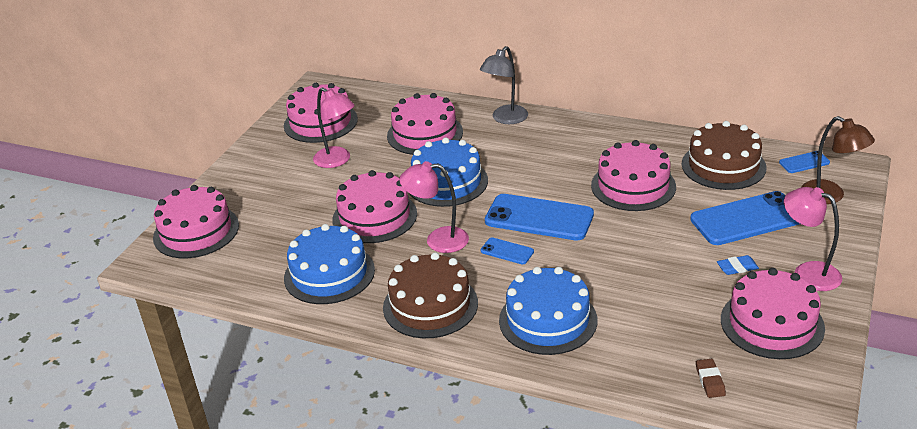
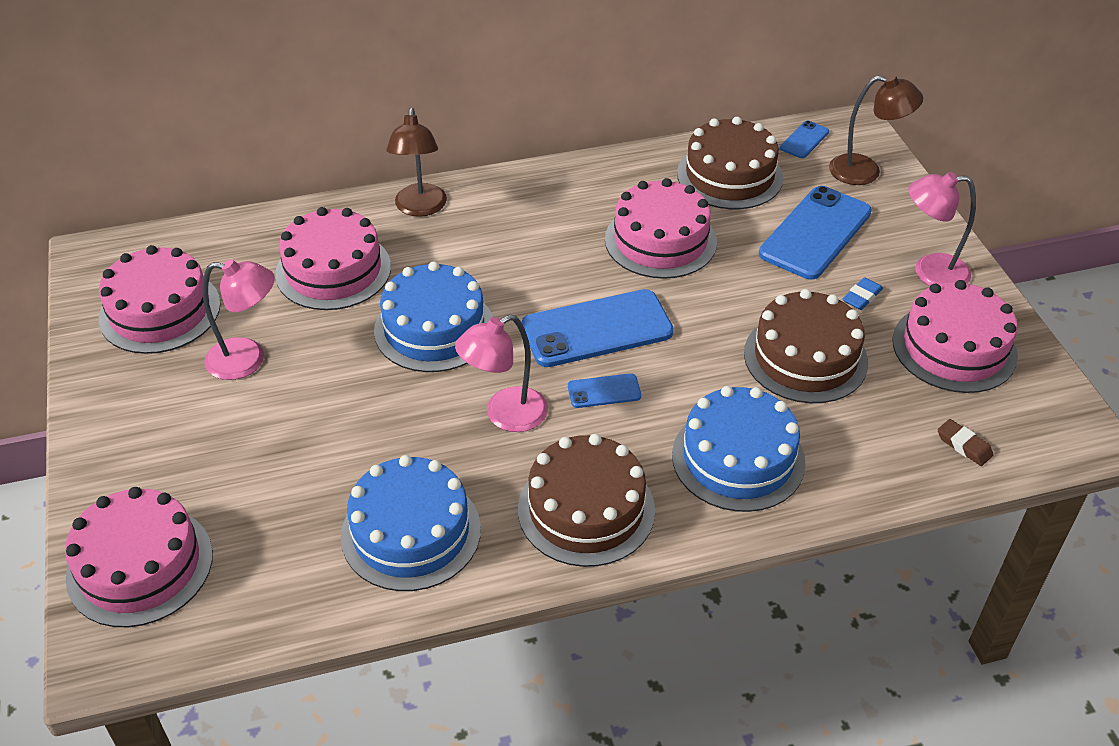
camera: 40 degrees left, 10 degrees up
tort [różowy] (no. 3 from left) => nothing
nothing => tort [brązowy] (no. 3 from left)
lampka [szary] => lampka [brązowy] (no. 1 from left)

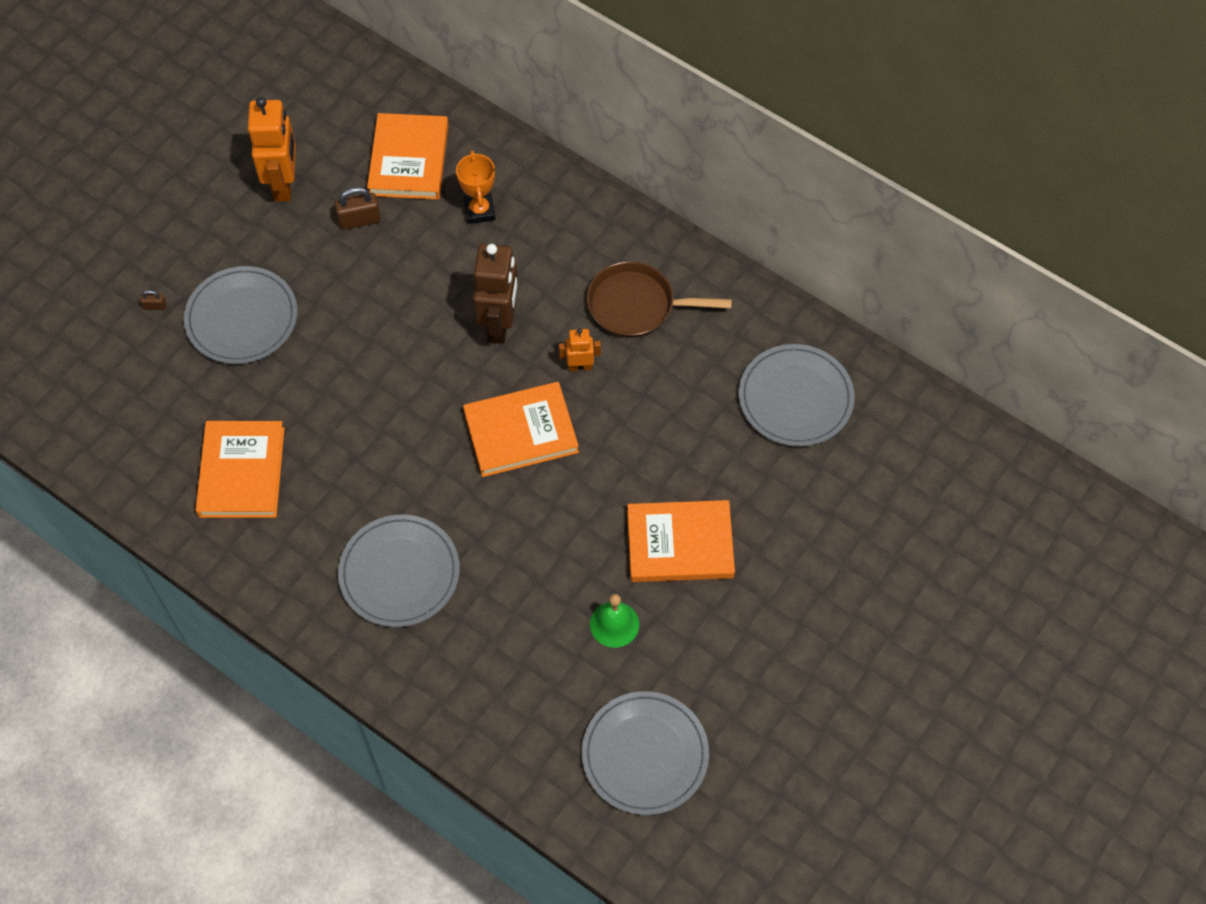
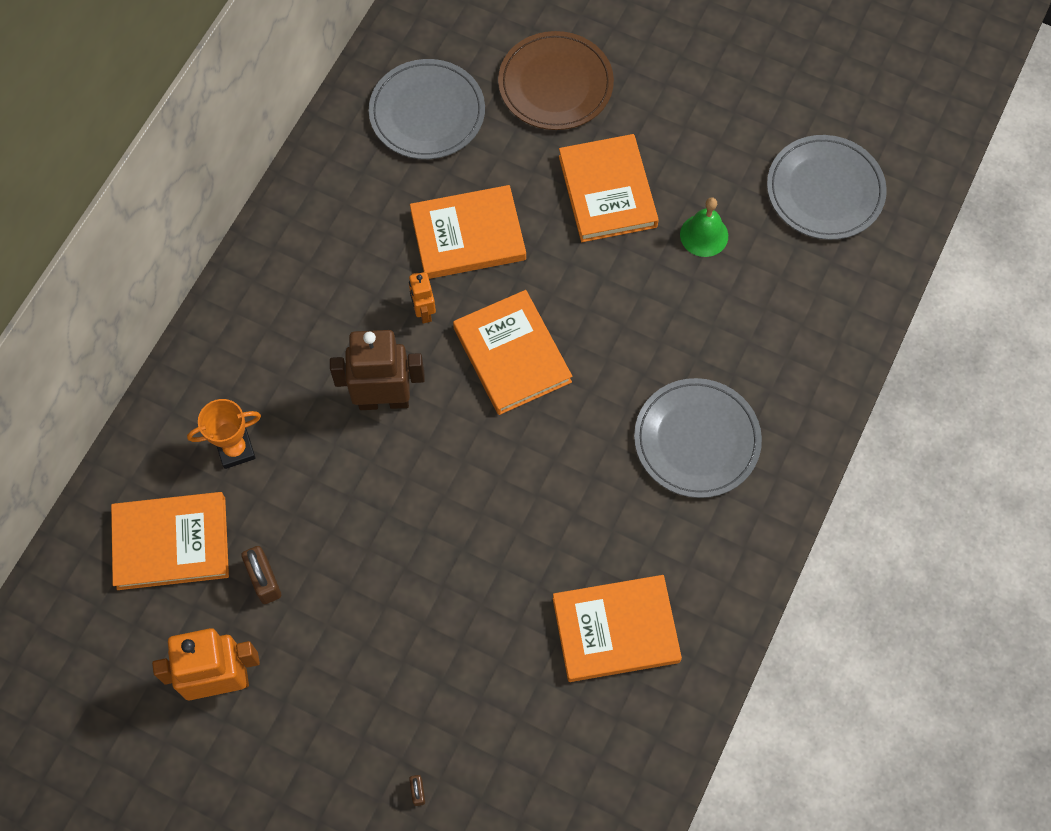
camera: 100 degrees left, 5 degrees up
talerz [szary] (no. 1 from left) => nothing
patelnia [brązowy] => nothing
nothing => książka [pomarańczowy] (no. 2 from left)
nothing => talerz [brązowy]

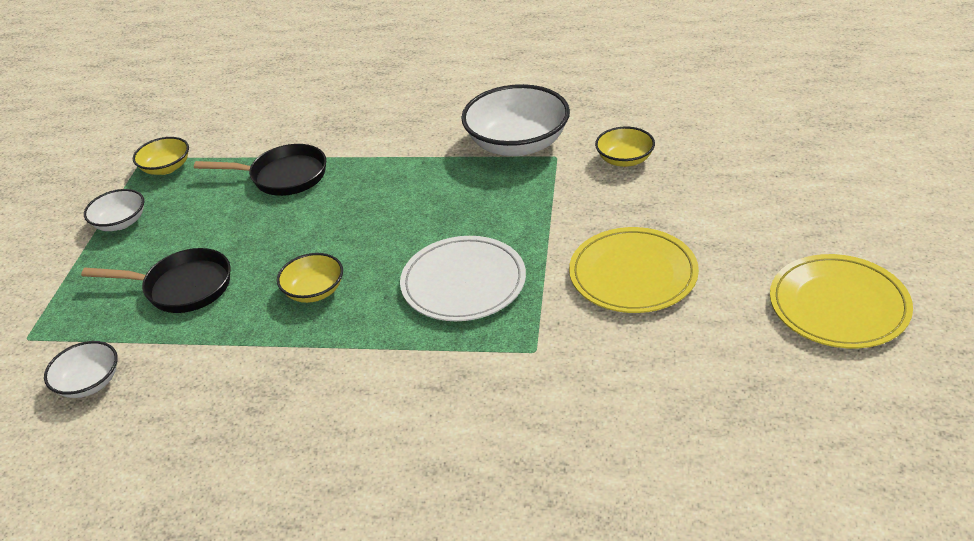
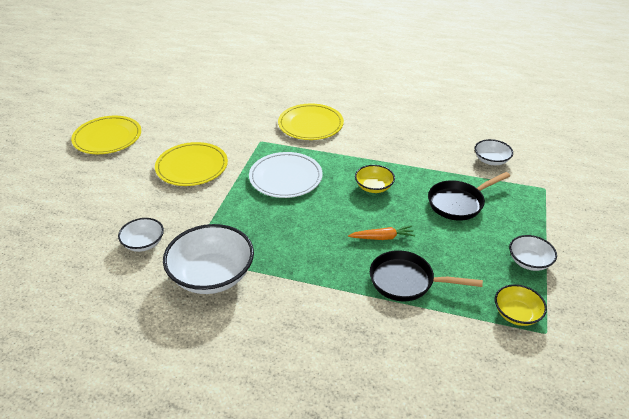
camera: 175 degrees left, 0 degrees up
nothing => talerz [żółty] (no. 3 from left)
nothing => marchewka [pomarańczowy]
miska [żółty] (no. 3 from left) => miska [biały] (no. 1 from left)
patelnia [czarny] (no. 1 from left in the first image) => patelnia [czarny] (no. 2 from left), 45 degrees counterclockwise

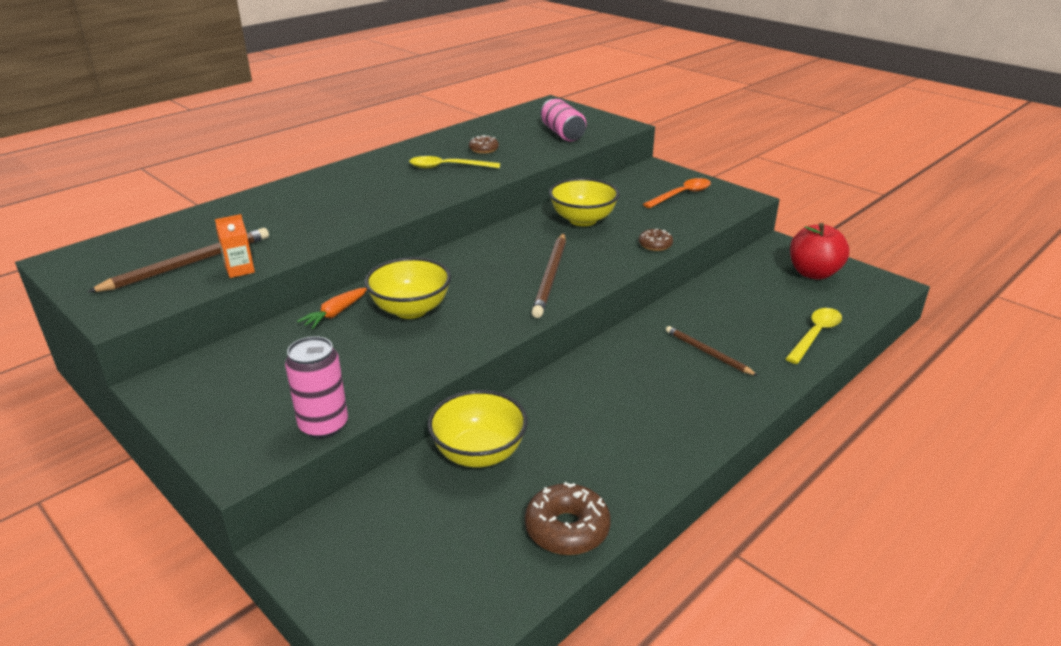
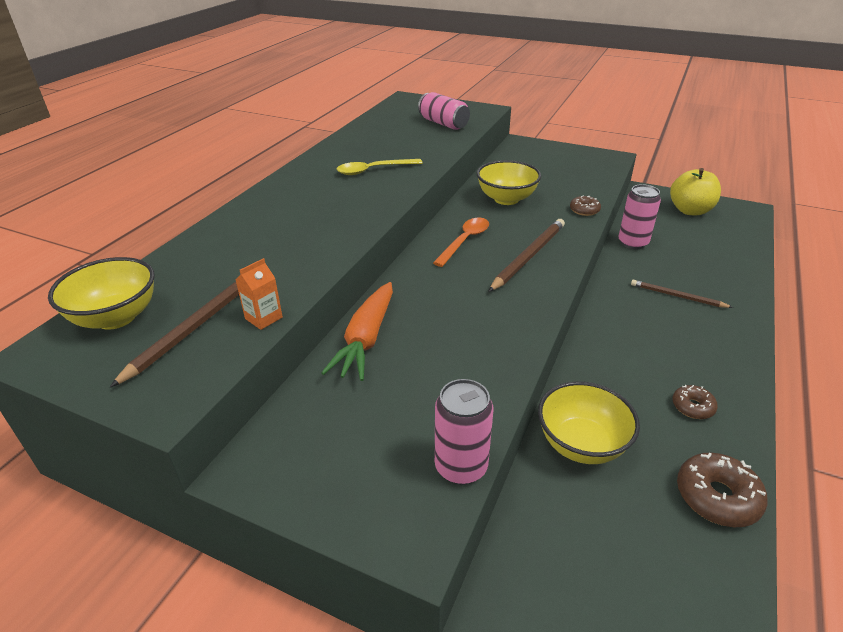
camera: 20 degrees left, 5 degrees up
łyżka [żółty] (no. 2 from left) => nothing
nothing => puszka [różowy] (no. 3 from left)
miska [żółty] (no. 1 from left), relocated
donut [brązowy] (no. 1 from left in the first image) => donut [brązowy] (no. 2 from left), relocated
łyżka [pomarańczowy], relocated
jabłko [czerwony] => jabłko [żółty]
ołówek [brązowy] (no. 2 from left), 135 degrees counterclockwise
marchewka [pomarańczowy], x1.73

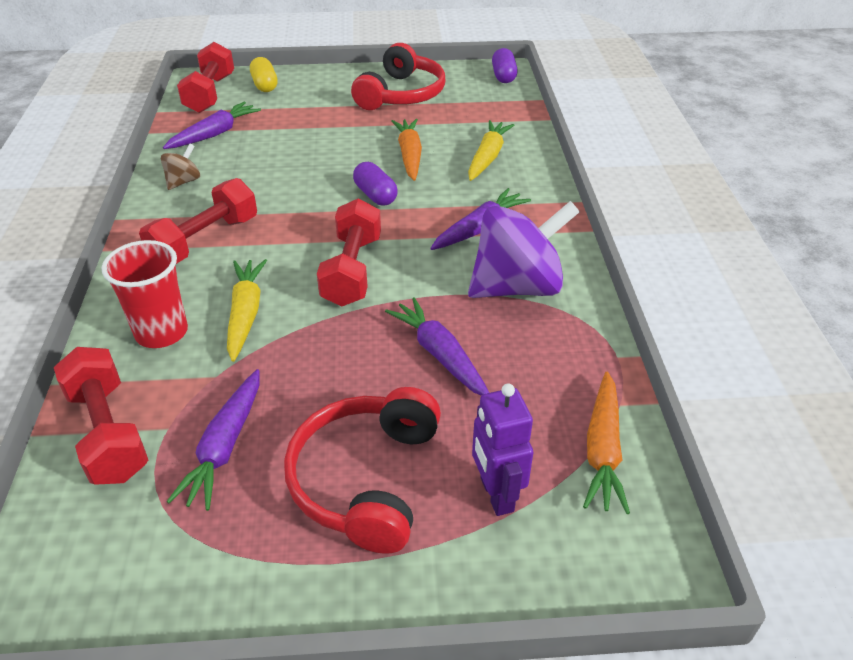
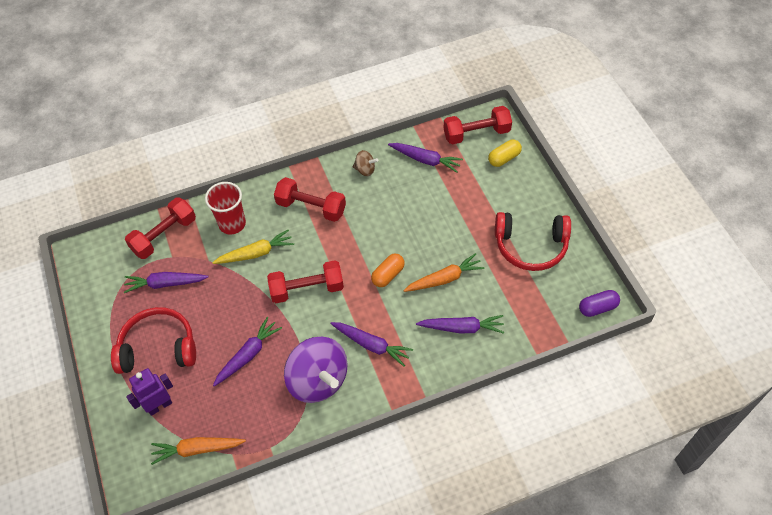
camera: 75 degrees right, 15 degrees up
kapsułka [fioletowy] (no. 1 from left) => kapsułka [pomarańczowy]
marchewka [żółty] (no. 2 from left) => marchewka [fioletowy] (no. 5 from left)

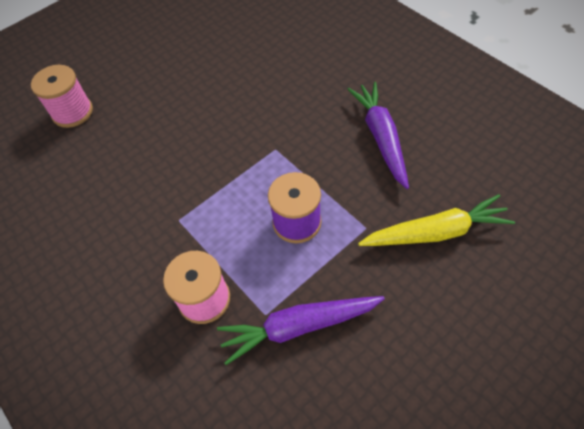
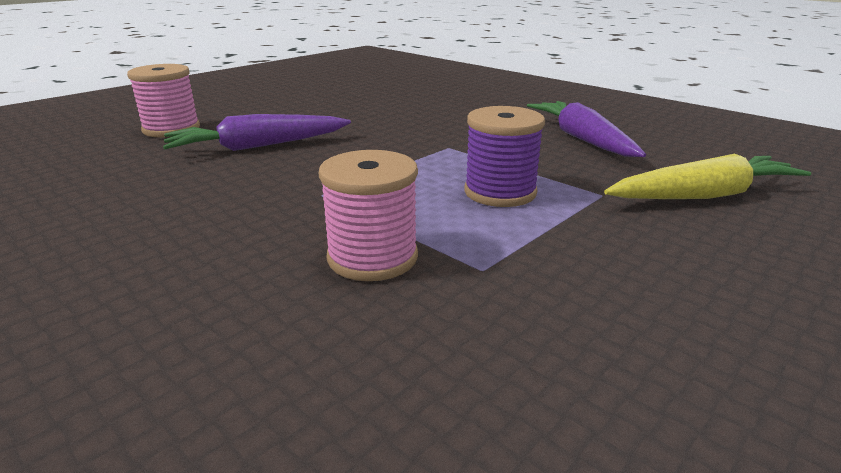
camera: 10 degrees left, 30 degrees down
marchewka [fioletowy] (no. 1 from left), relocated

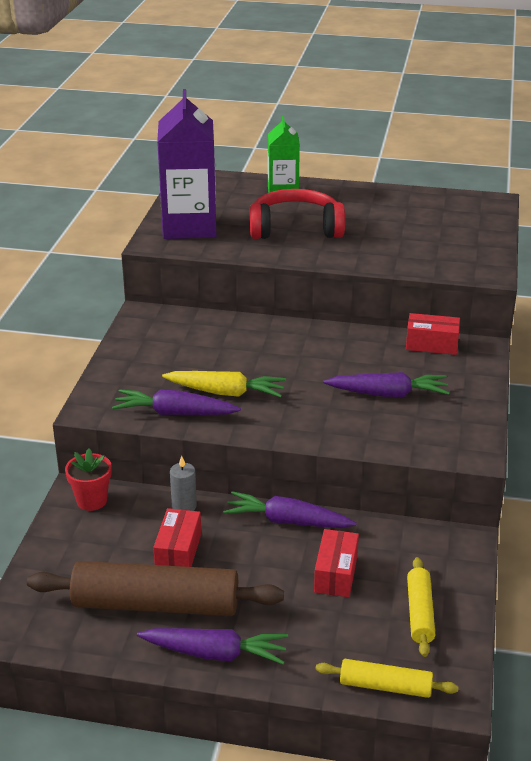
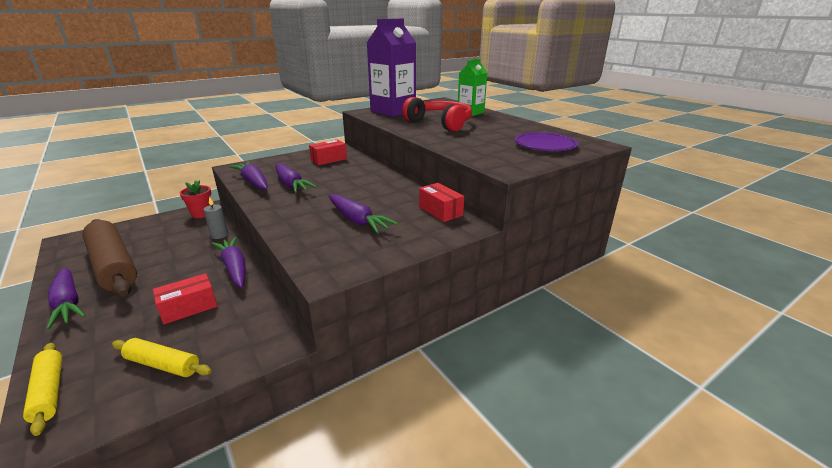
camera: 45 degrees right, 5 degrees down
nothing => talerz [fioletowy]
pudełko [czerwony] (no. 1 from left in the first image) => pudełko [czerwony] (no. 2 from left), relocated
marchewka [żółty] => marchewka [fioletowy] (no. 4 from left)
wałek do ciasta [żółty] (no. 2 from left), 60 degrees clockwise

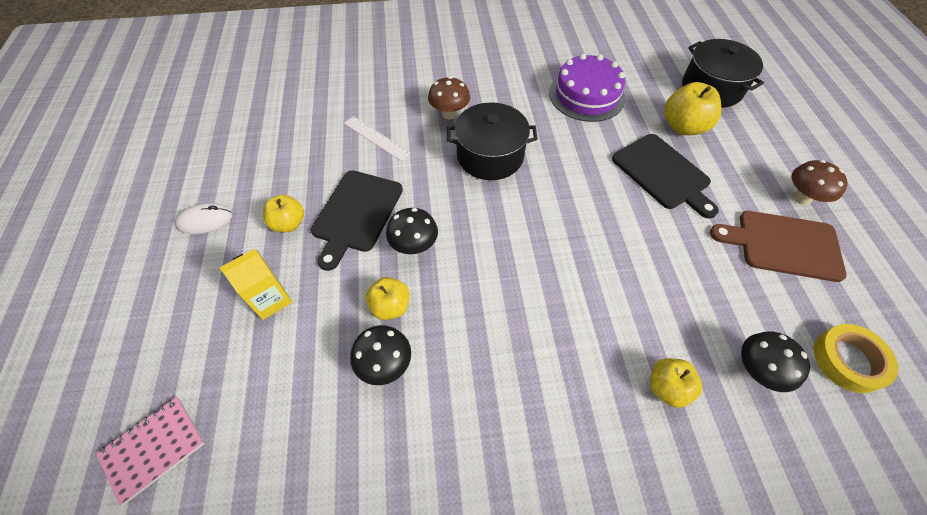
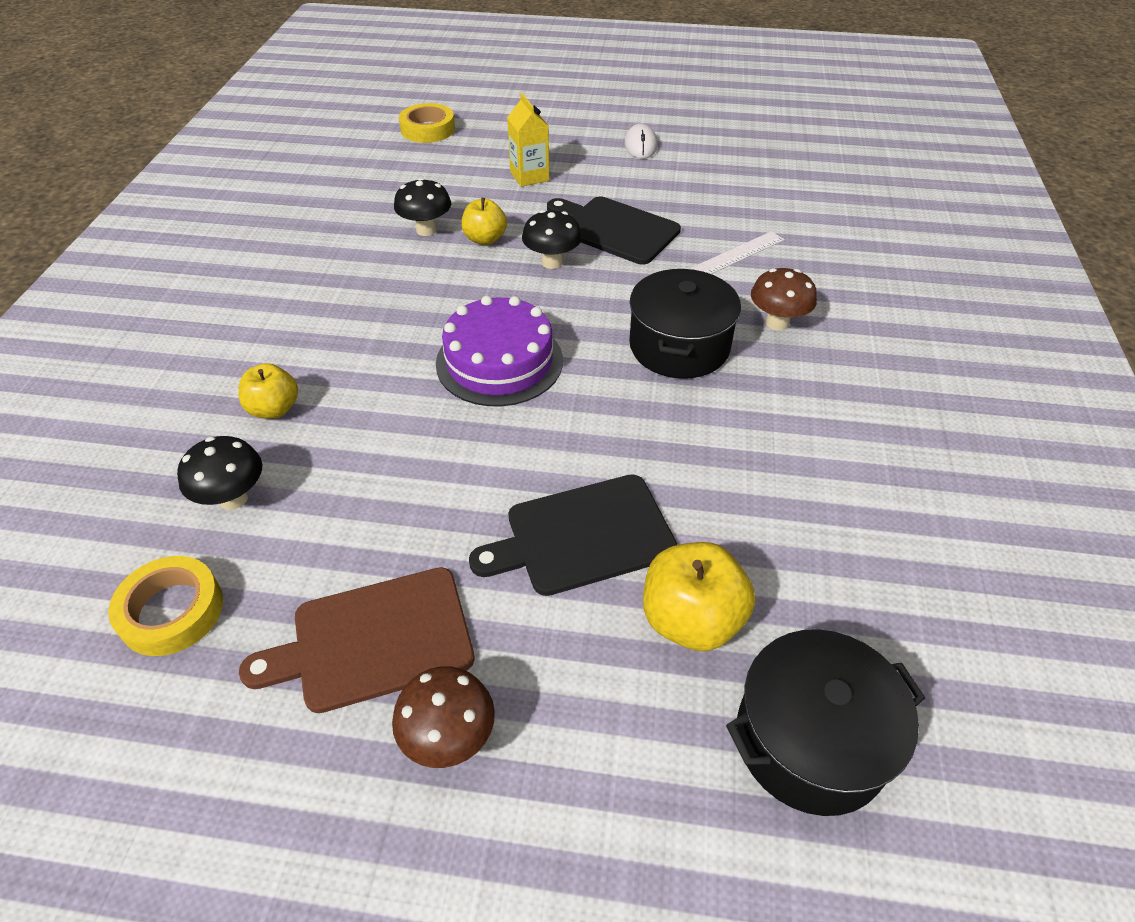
camera: 105 degrees right, 10 degrees down
jabłko [żółty] (no. 1 from left) => nothing
tort [fioletowy], relocated
zeszyt [różowy] => taśma klejąca [żółty] (no. 2 from left)
deska do krojenia [brązowy], 135 degrees counterclockwise

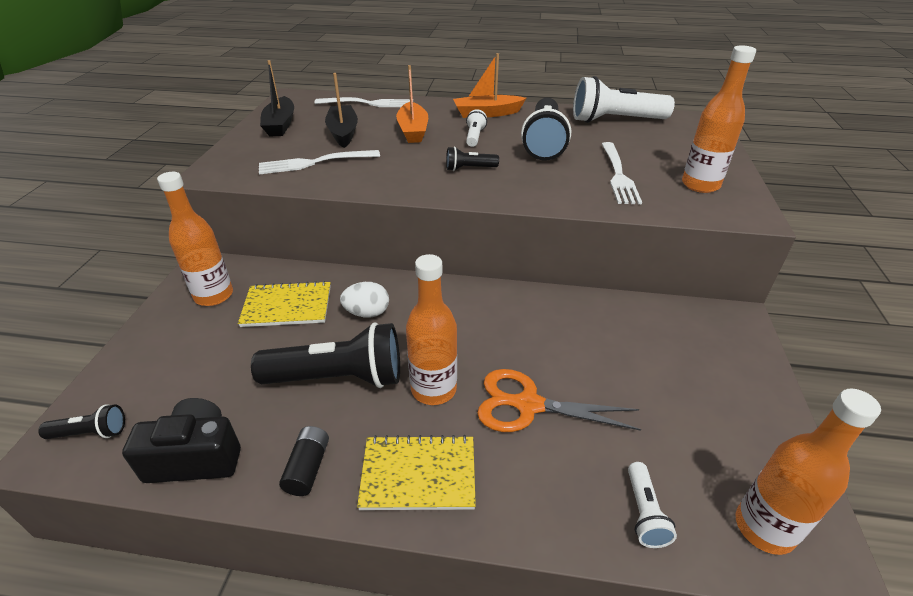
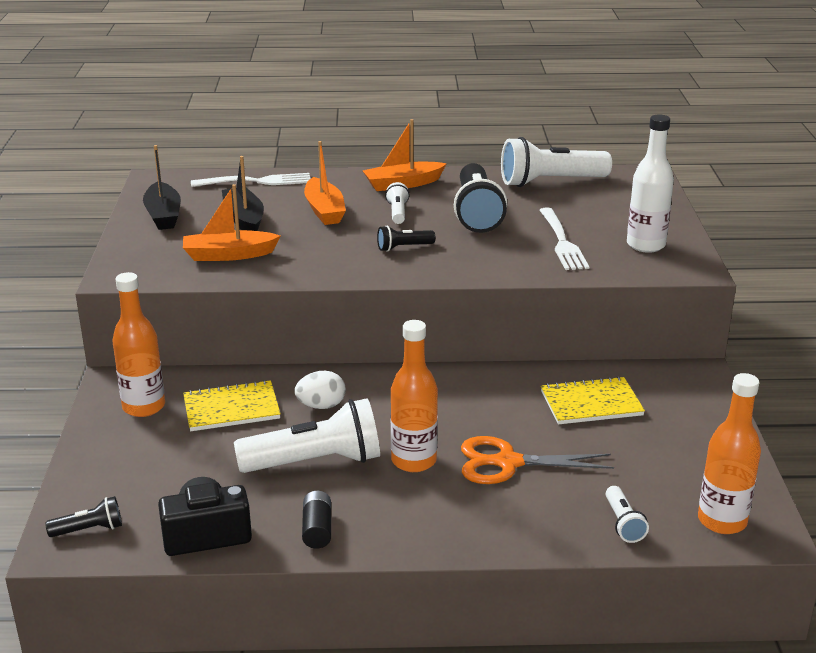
camera: 10 degrees left, 10 degrees down
zeszyt [żółty] (no. 2 from left), relocated
widelec [biały] (no. 1 from left) => łódka [pomarańczowy] (no. 1 from left)
latarka [czarny] (no. 2 from left) => latarka [biały] (no. 1 from left)
butelka [pomarańczowy] (no. 3 from left) => butelka [biały]

